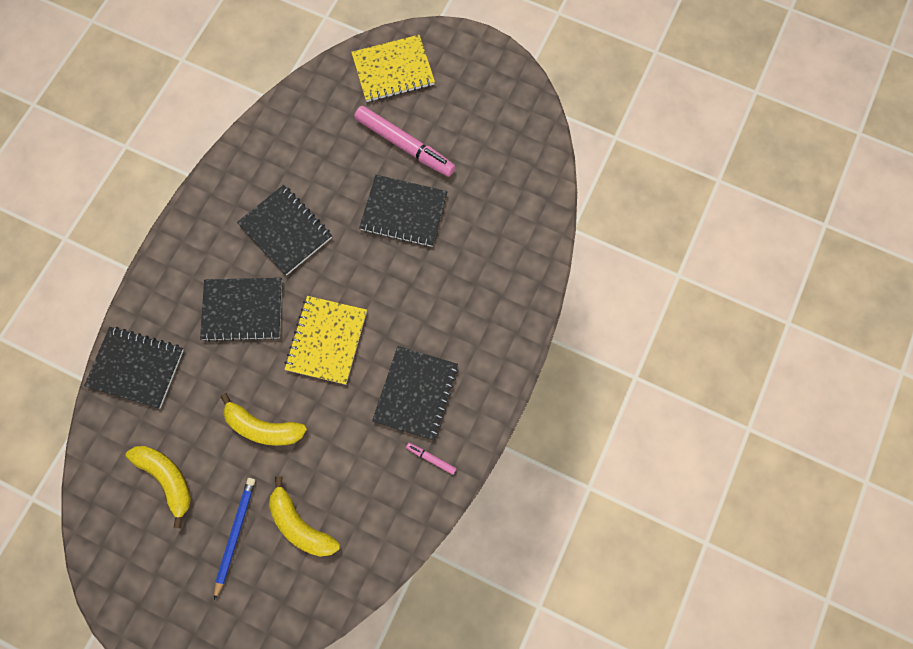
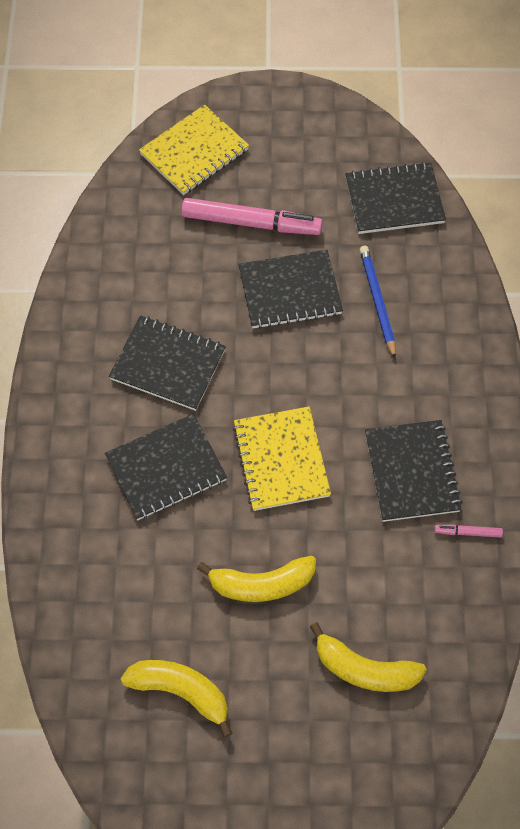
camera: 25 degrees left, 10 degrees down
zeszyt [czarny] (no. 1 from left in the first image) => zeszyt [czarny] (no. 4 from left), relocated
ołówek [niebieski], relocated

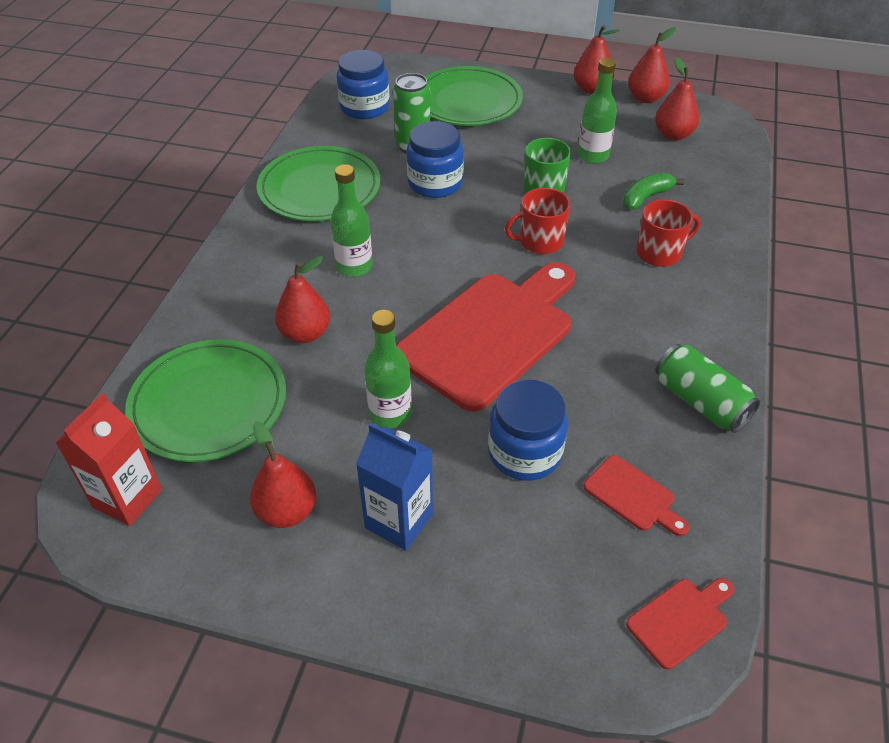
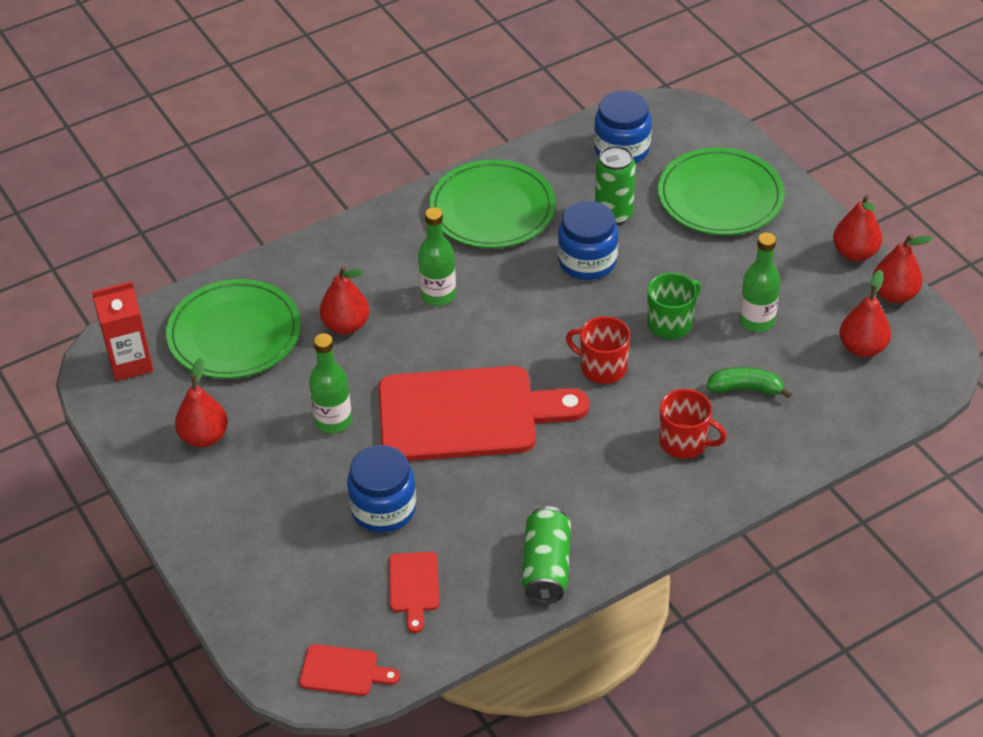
camera: 45 degrees right, 0 degrees up
karton mleka [niebieski] => nothing

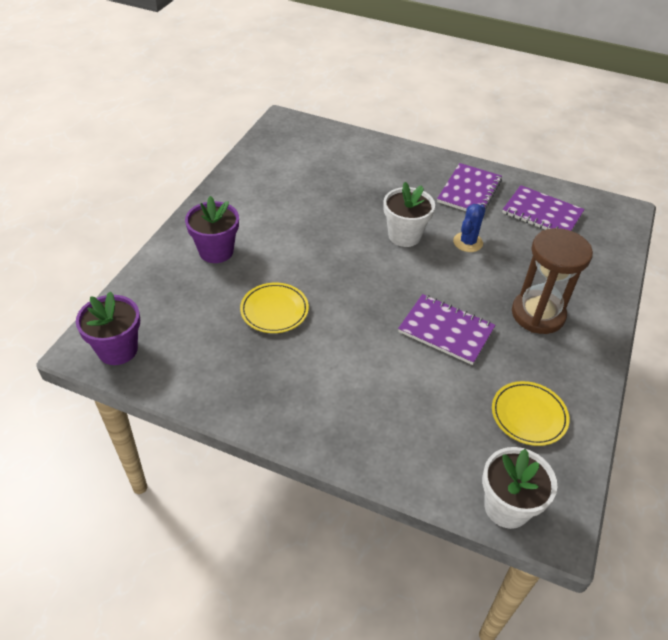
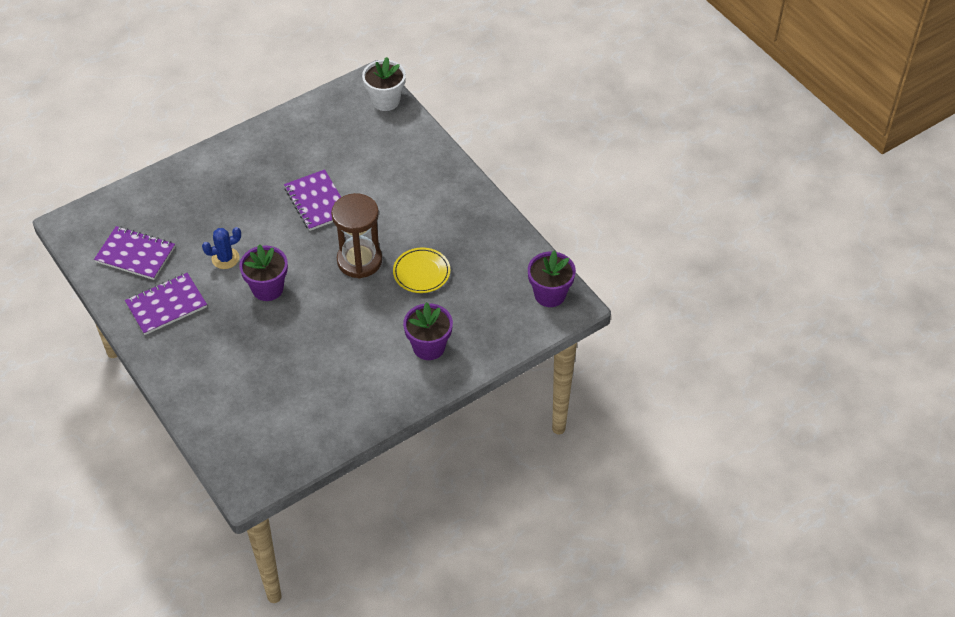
camera: 145 degrees left, 5 degrees up
talerz [żółty] (no. 2 from left) => nothing
klepsydra [brązowy], relocated
doniczka [biały] (no. 1 from left) => doniczka [fioletowy] (no. 1 from left)
zeszyt [fioletowy] (no. 3 from left in the first image) => zeszyt [fioletowy] (no. 1 from left), 45 degrees counterclockwise

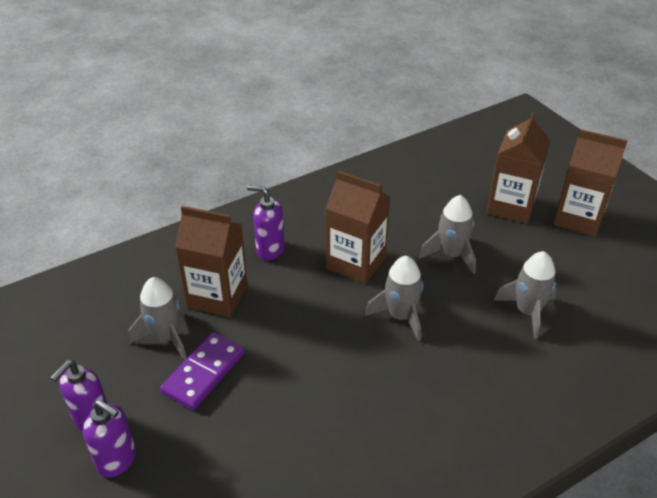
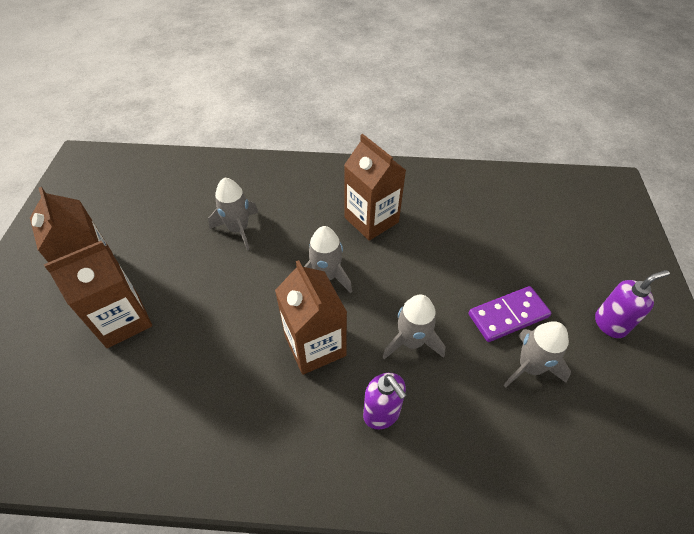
camera: 145 degrees left, 10 degrees up
dozownik mydła [fioletowy] (no. 2 from left) => nothing
karton mleka [brązowy] (no. 1 from left in the first image) => karton mleka [brązowy] (no. 4 from left), relocated
rakieta [szary] (no. 3 from left), relocated

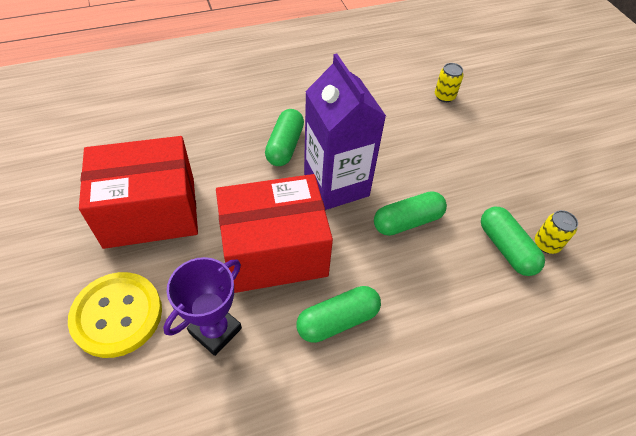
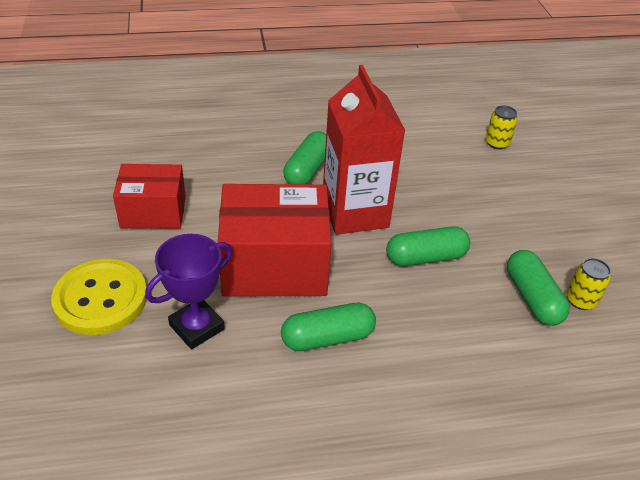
camera: 10 degrees right, 10 degrees down
karton mleka [fioletowy] => karton mleka [czerwony]
pudełko [czerwony] (no. 1 from left), x0.63

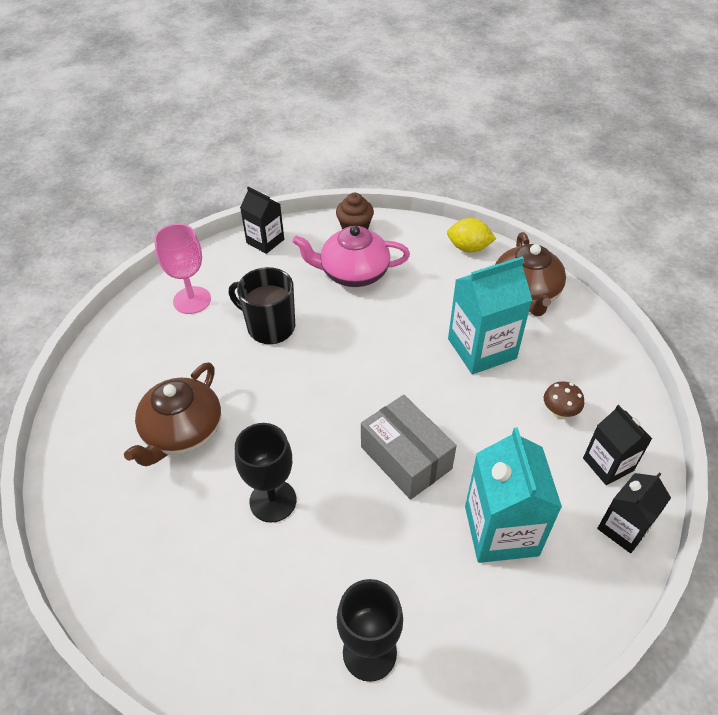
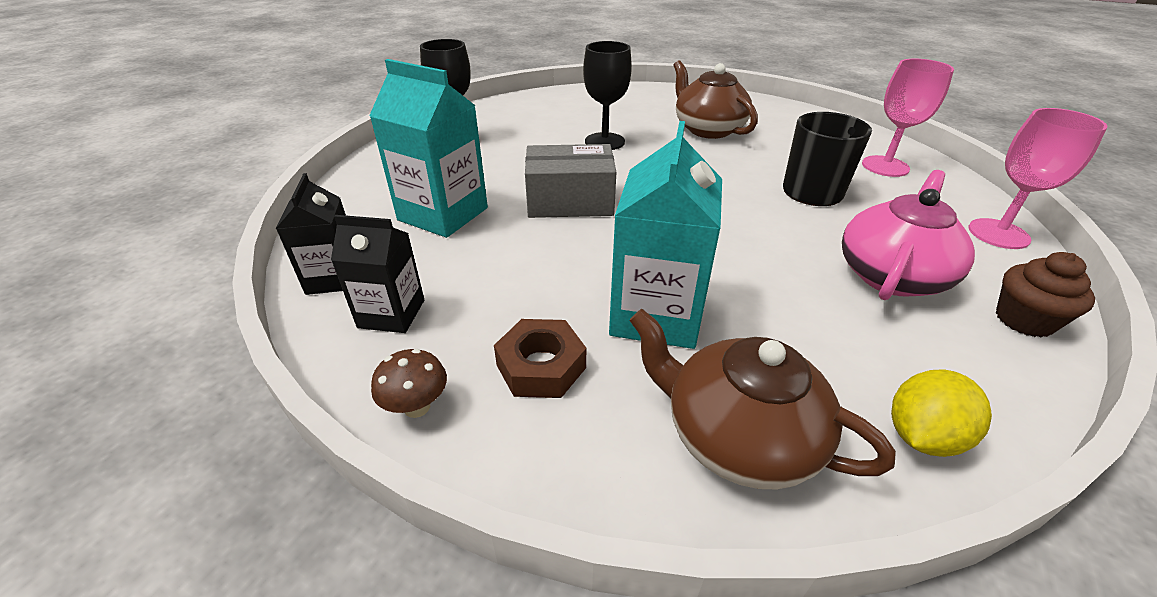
camera: 125 degrees right, 10 degrees down
nothing => nakrętka [brązowy]
grzyb [brązowy], relocated
karton mleka [czarny] (no. 1 from left) => kielich [różowy] (no. 2 from left)

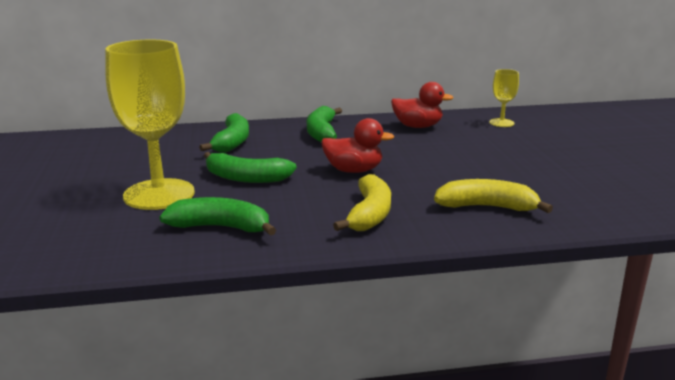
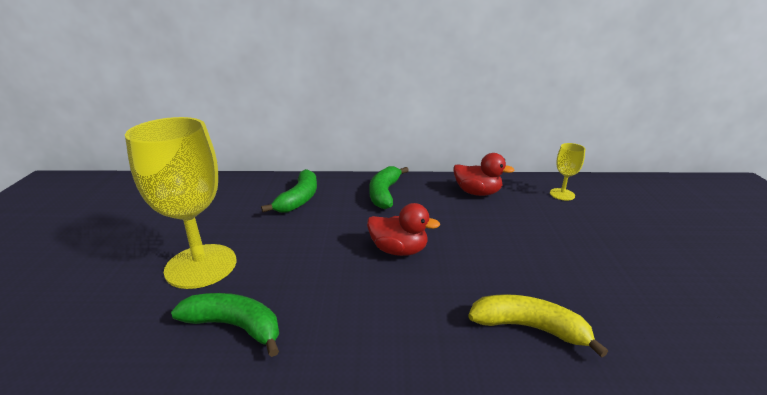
camera: 10 degrees right, 5 degrees up
banan [zielony] (no. 3 from left) => nothing
banan [żółty] (no. 1 from left) => nothing

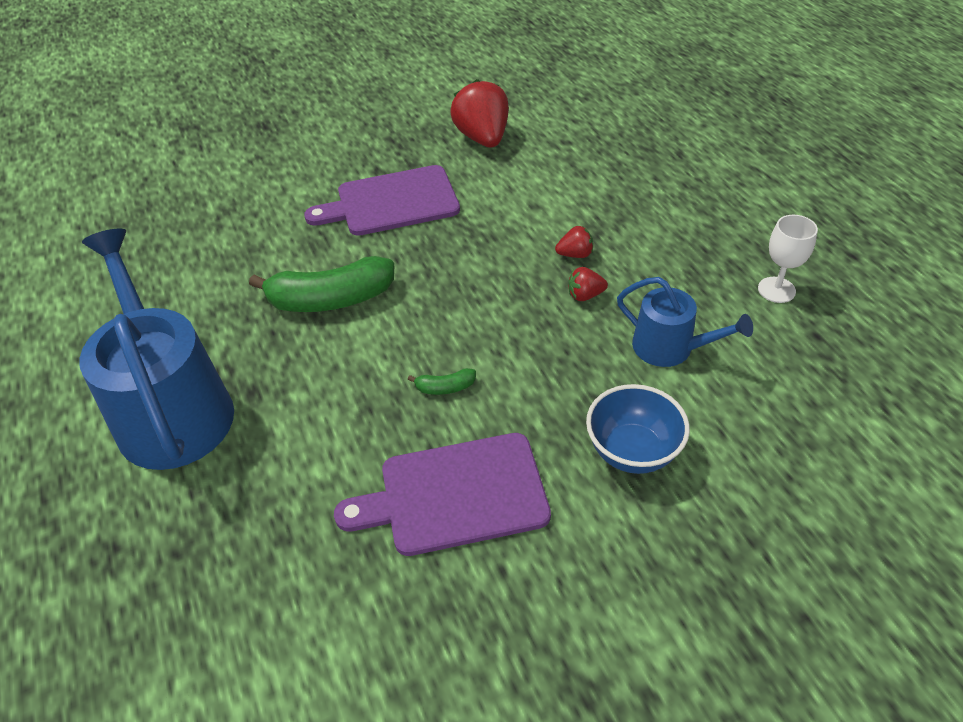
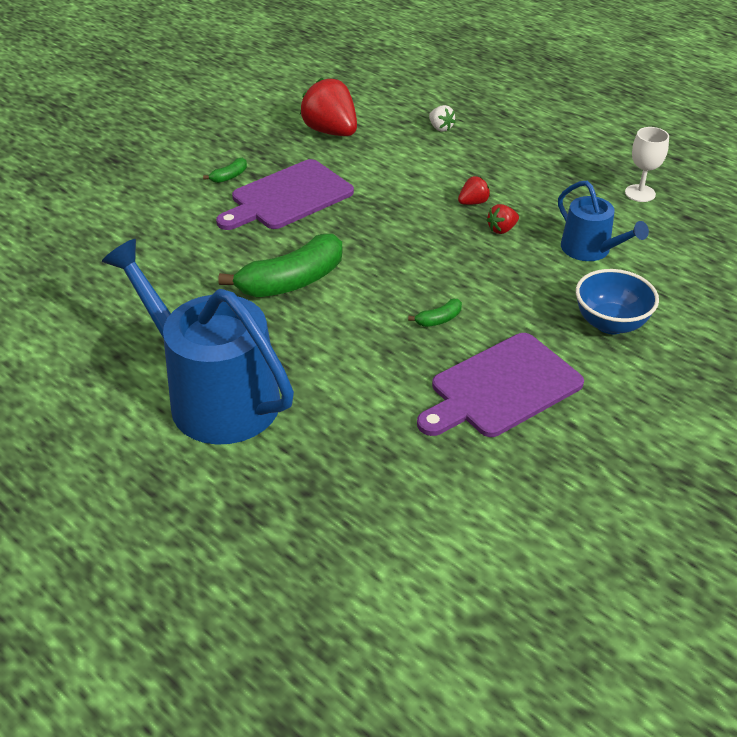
camera: 25 degrees left, 5 degrees down
nothing => banan [zielony] (no. 1 from left)
nothing => truskawka [biały]
konewka [niebieski] (no. 2 from left), 45 degrees clockwise

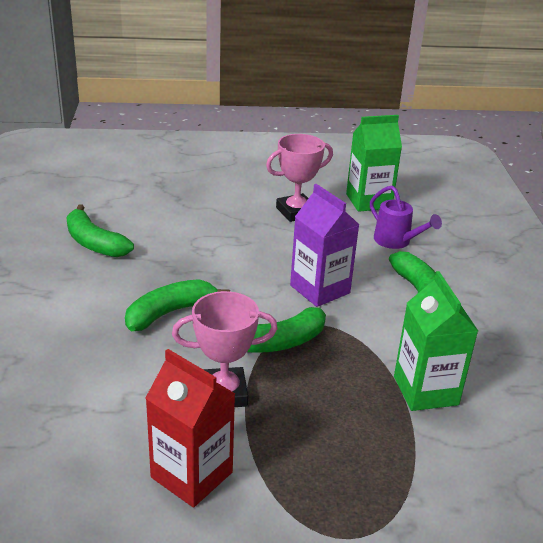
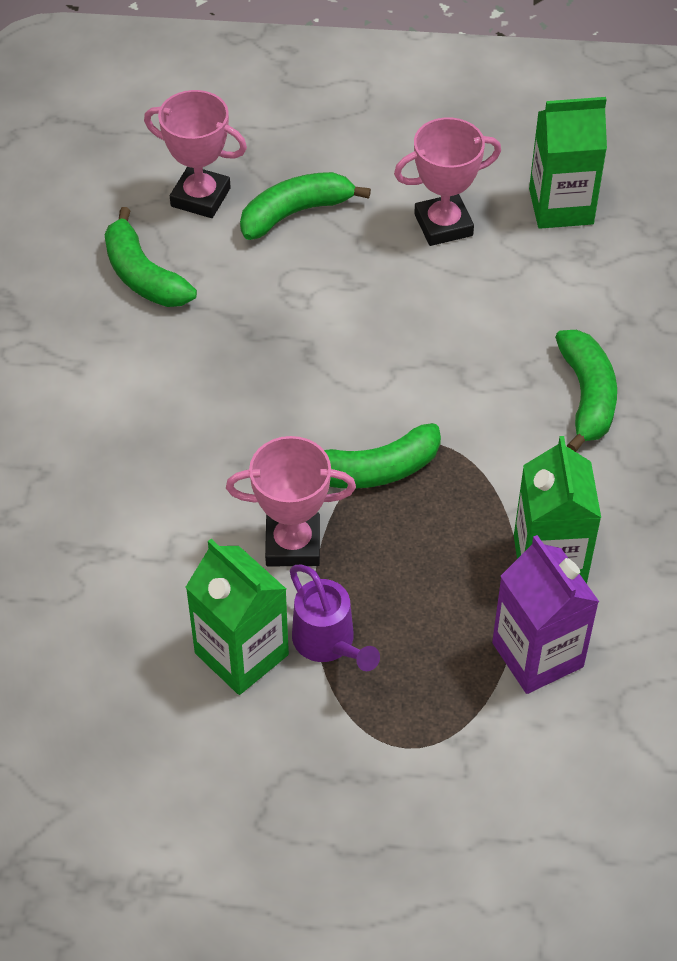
camera: 10 degrees right, 20 degrees up
nothing => puchar [różowy] (no. 1 from left)
banan [zielony] (no. 2 from left), relocated
karton mleka [fioletowy], relocated
konewka [fioletowy], relocated
karton mleka [czerwony] => karton mleka [zielony] (no. 1 from left)

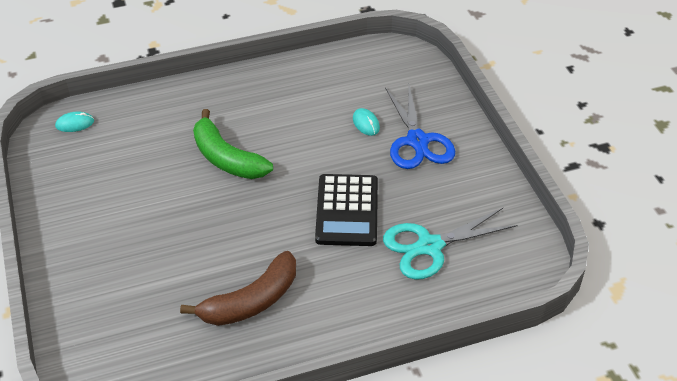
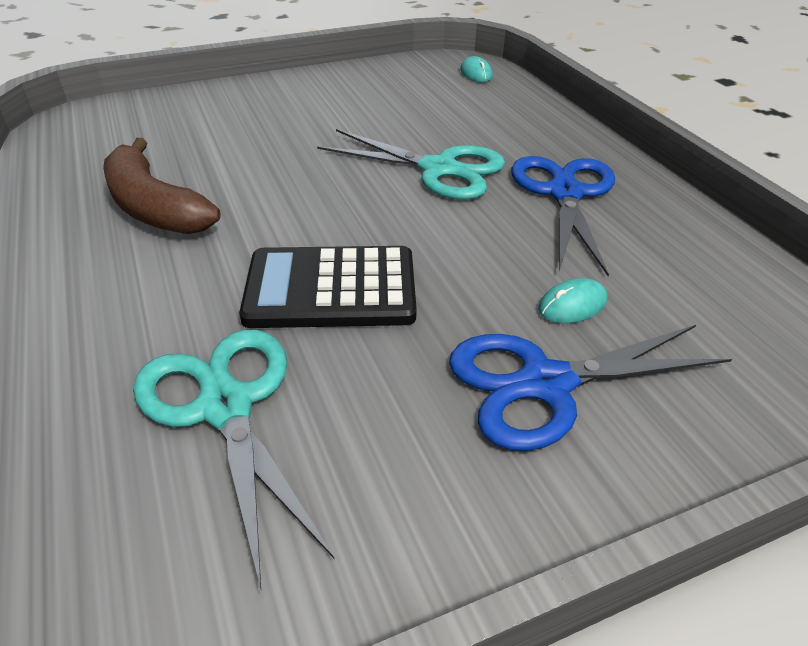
camera: 85 degrees right, 5 degrees down
nothing => nożyczki [niebieski] (no. 1 from left)
banan [zielony] => nożyczki [turkusowy] (no. 2 from left)

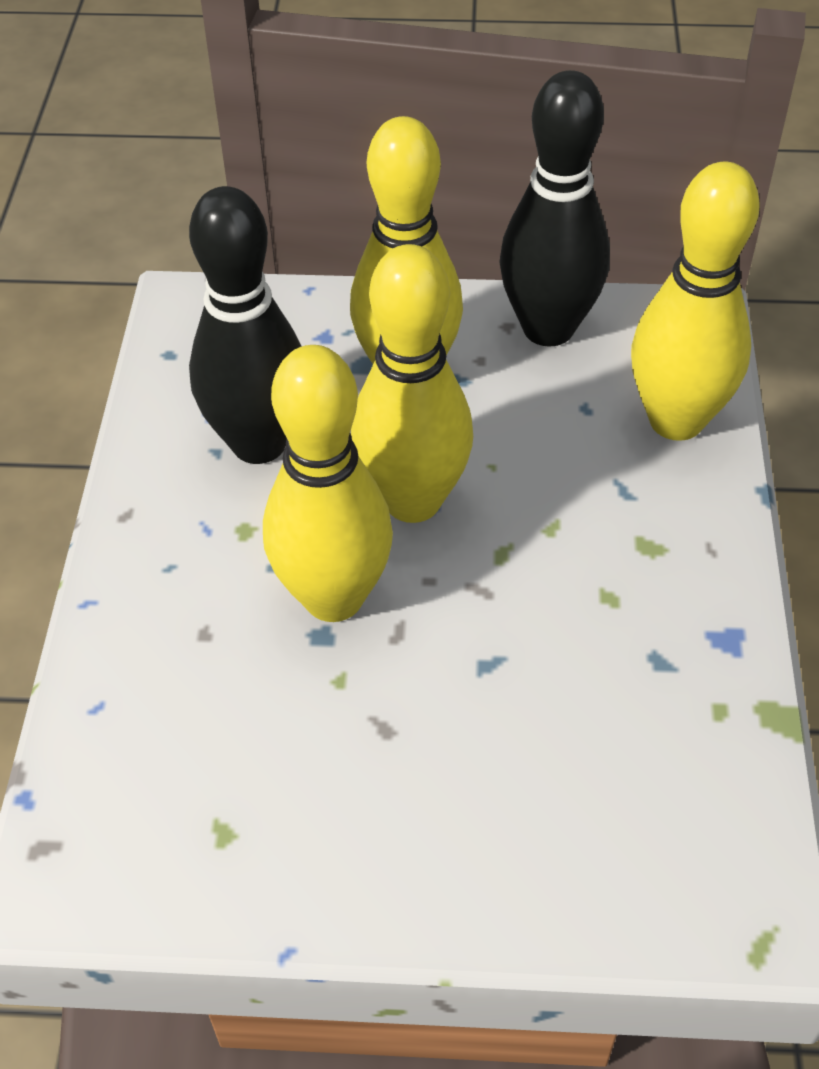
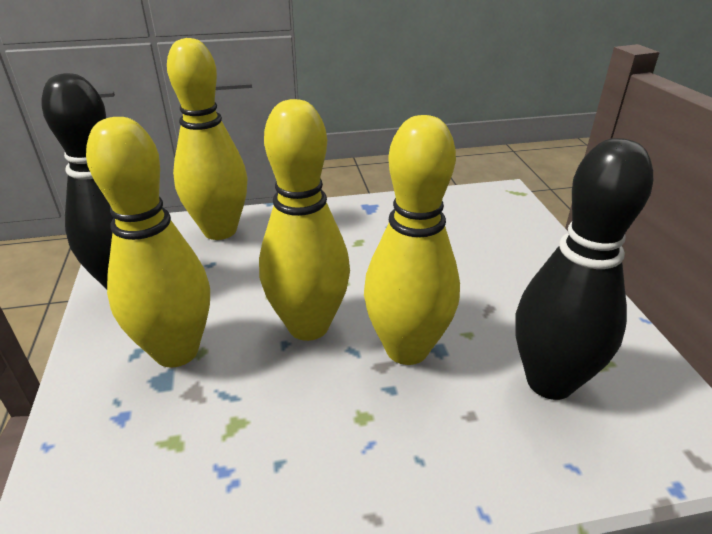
camera: 105 degrees left, 15 degrees down
kręgiel [czarny] (no. 1 from left in the first image) => kręgiel [czarny] (no. 2 from left), relocated

